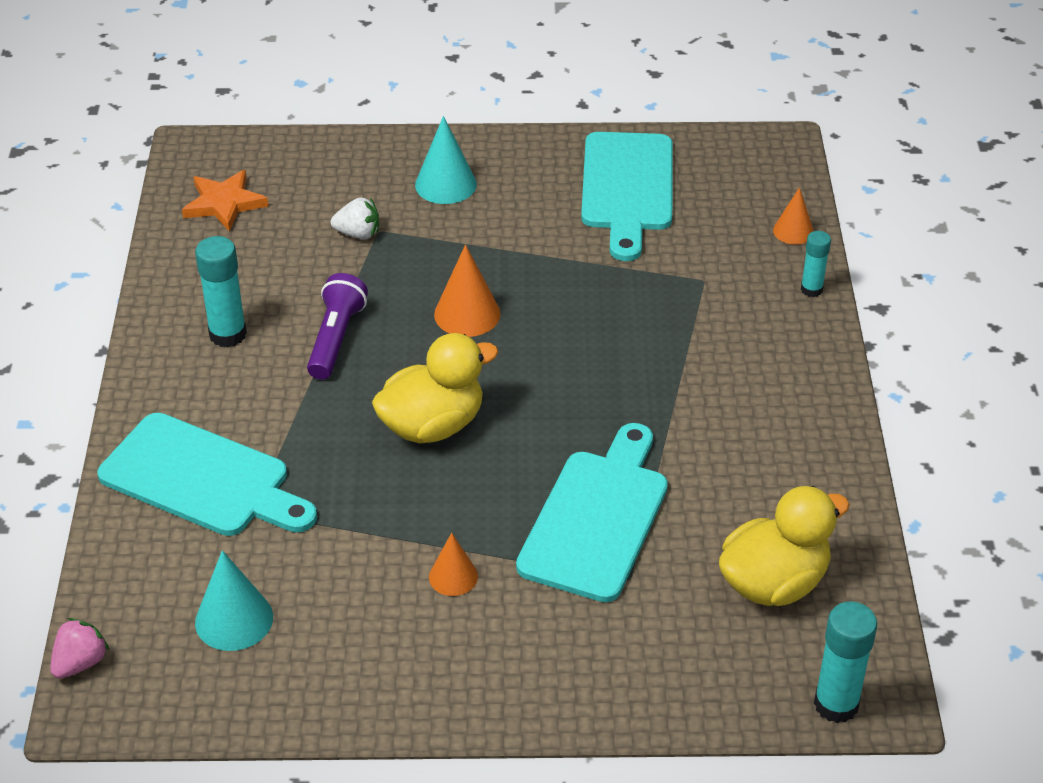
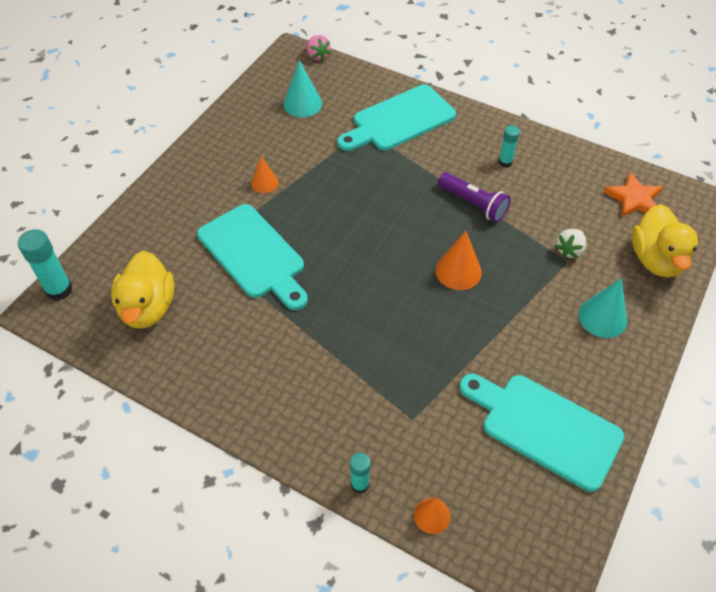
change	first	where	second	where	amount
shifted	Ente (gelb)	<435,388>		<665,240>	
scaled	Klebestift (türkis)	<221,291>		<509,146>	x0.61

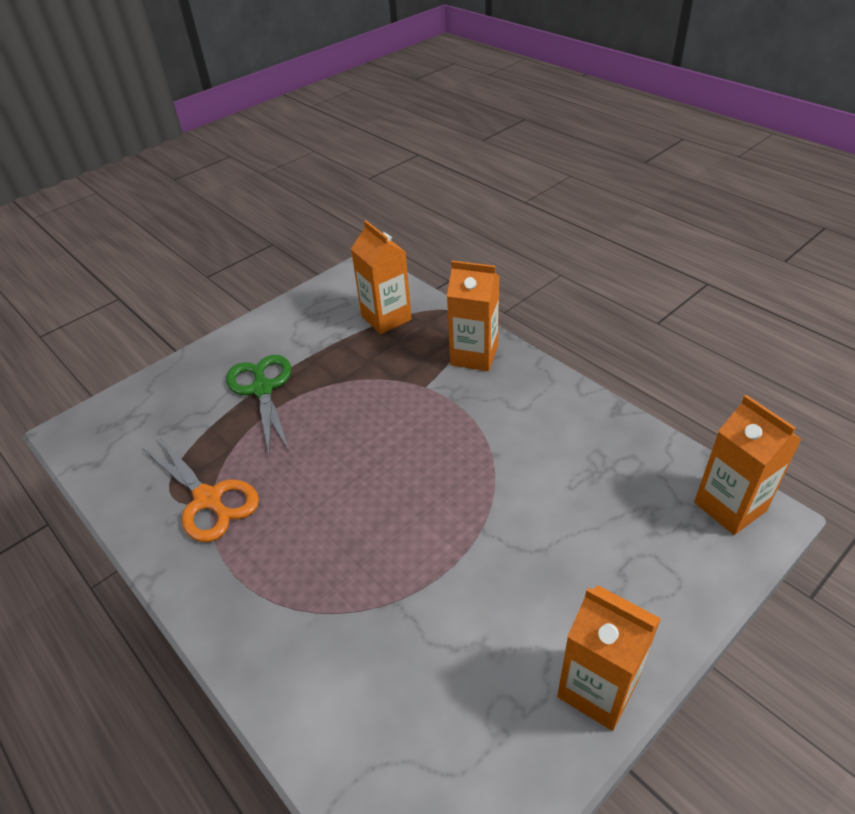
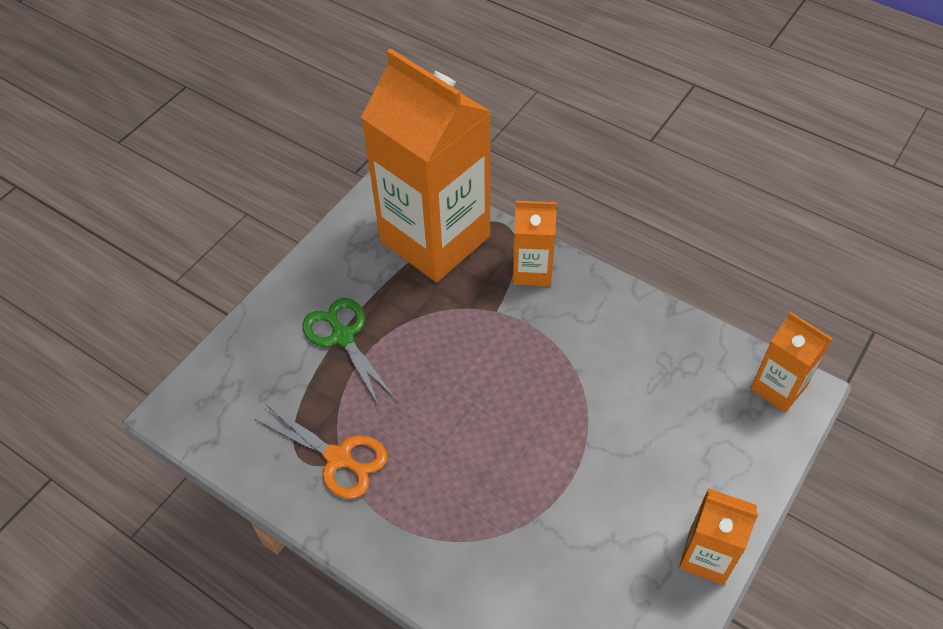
change	first	where	second	where	amount
scaled	Getränkekarton (orange)	<381,277>		<426,165>	x2.16

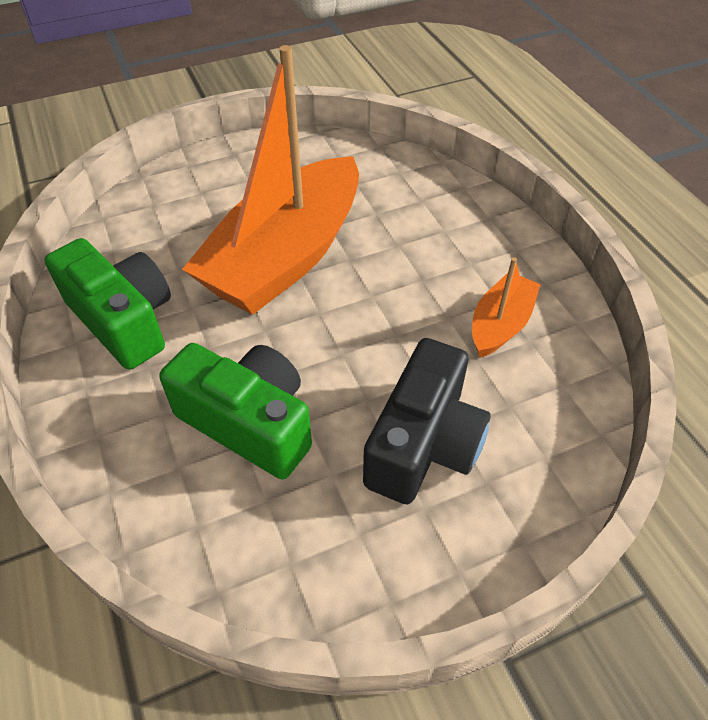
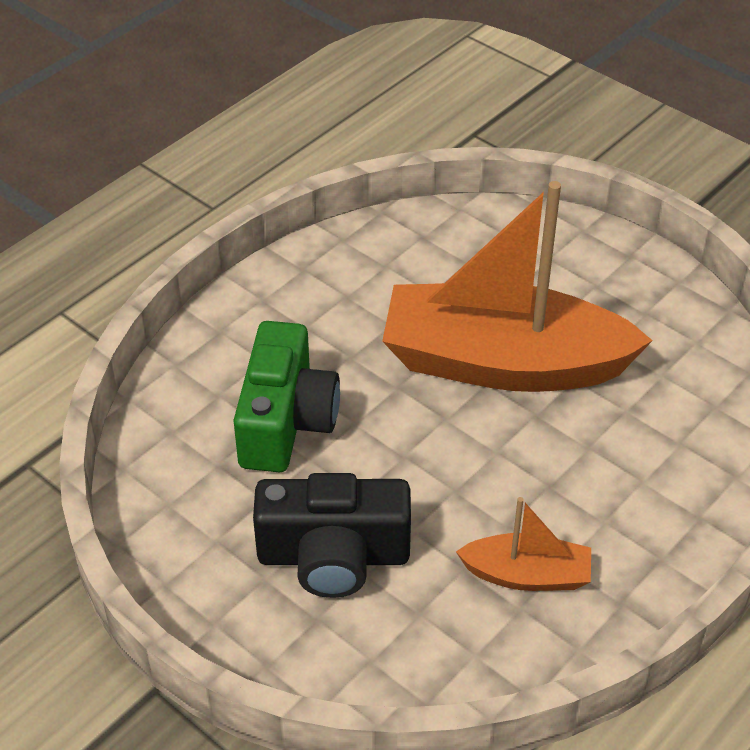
change	first	where	second	where	amount
gone	Kamera (grün)	<108,304>			

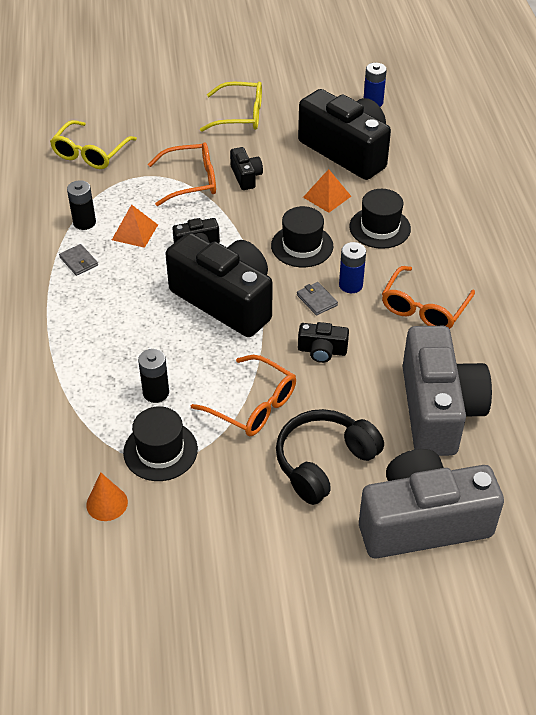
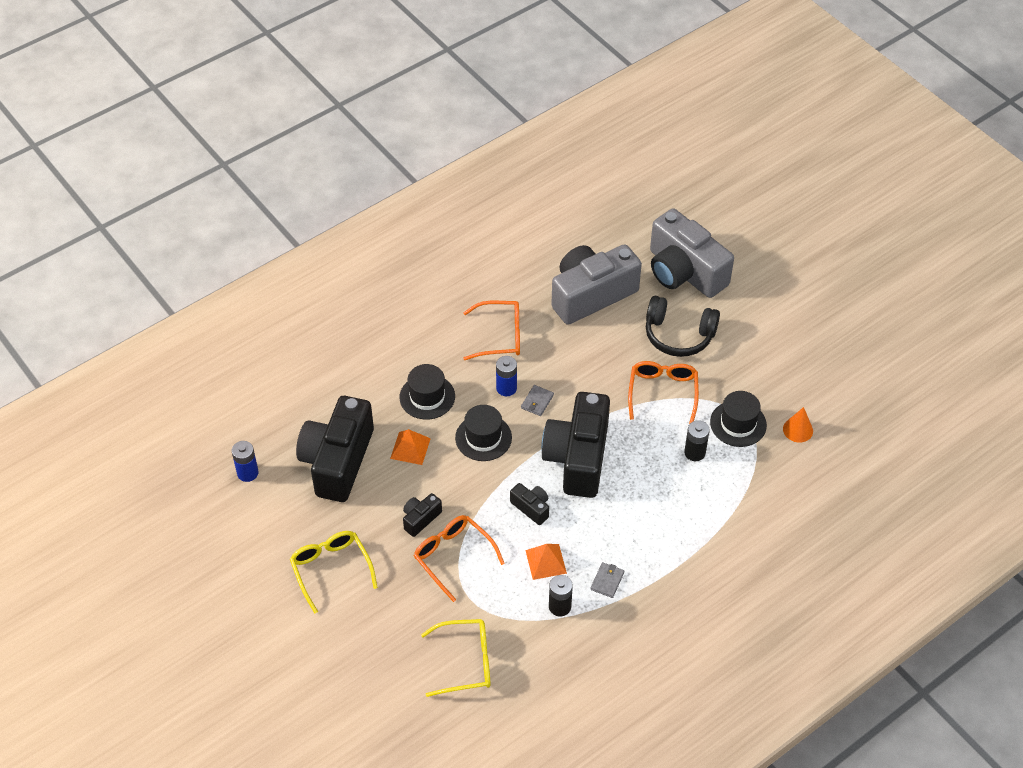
change	first	where	second	where	amount
gone	Kamera (schwarz)	<323,342>			

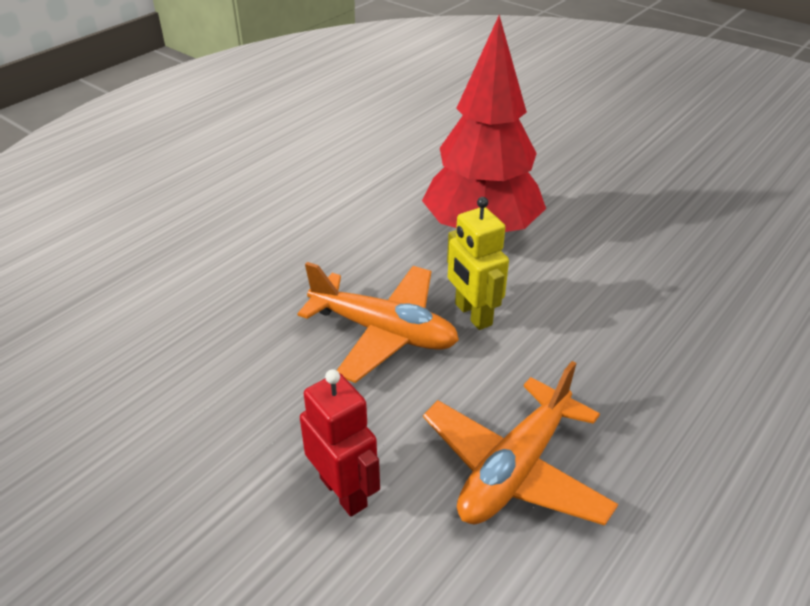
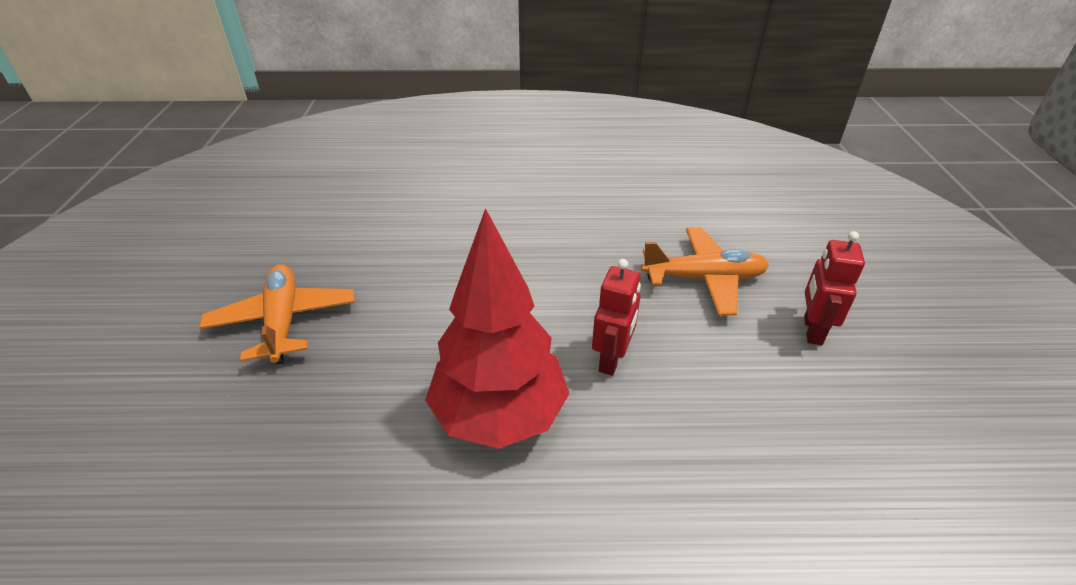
change	first	where	second	where	amount
shifted	Flugzeug (orange)	<378,322>		<277,314>	
repainted	Roboter (gelb)	<478,263>	Roboter (rot)	<616,317>	

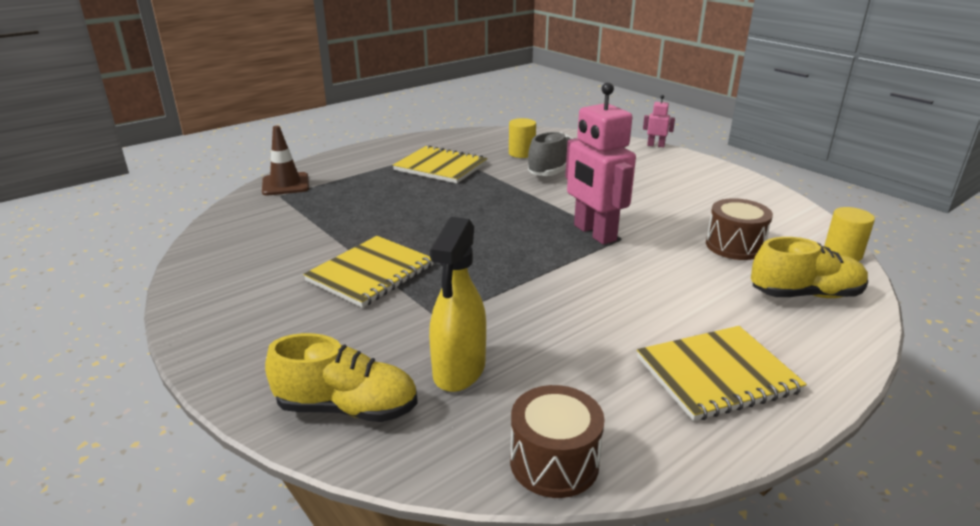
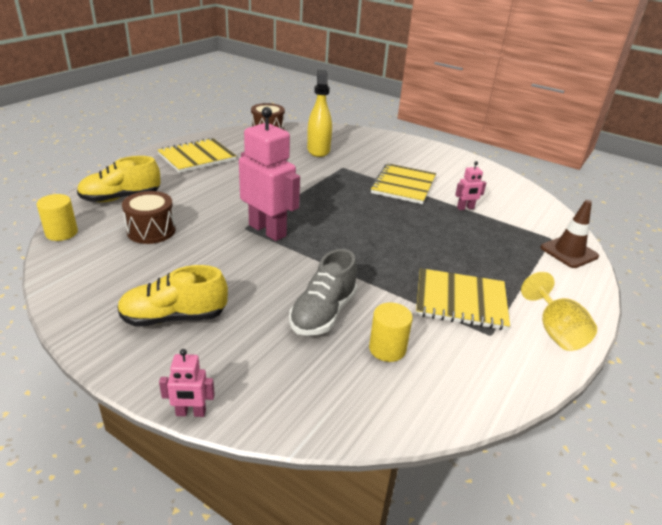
change	first	where	second	where	amount
new			Roboter (rosa)	<470,185>	
new			Kelch (gelb)	<559,311>	
shifted	Schuh (gelb)	<341,377>		<172,296>	

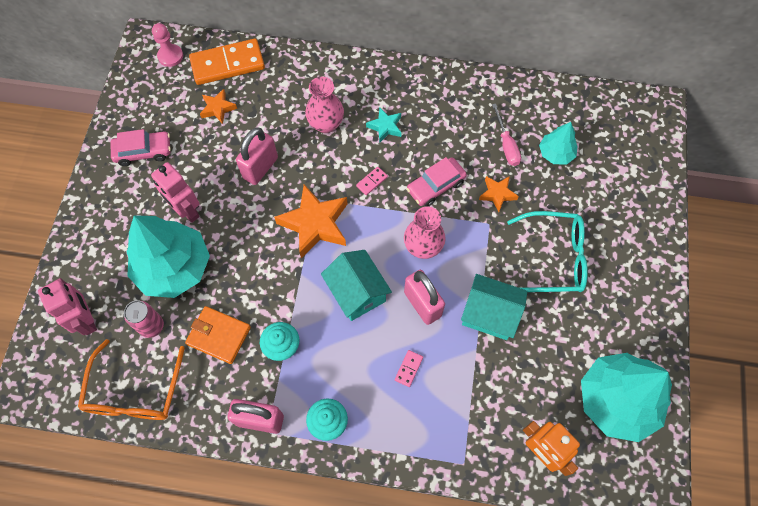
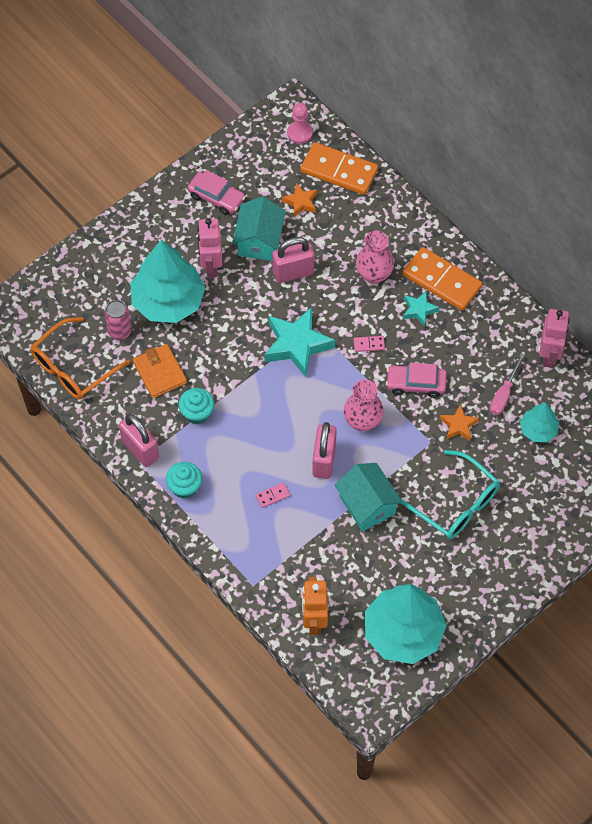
change	first	where	second	where	amount
new			Dominostein (orange)	<442,279>	
shifted	Roboter (rosa)	<67,306>		<554,338>	
shifted	Haus (türkis)	<356,285>		<259,228>	
repainted	Stern (orange)	<311,221>	Stern (türkis)	<299,342>	

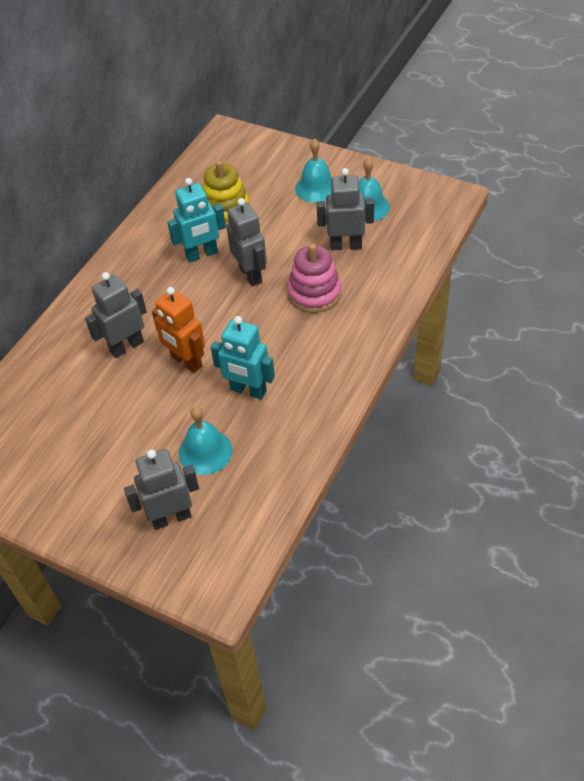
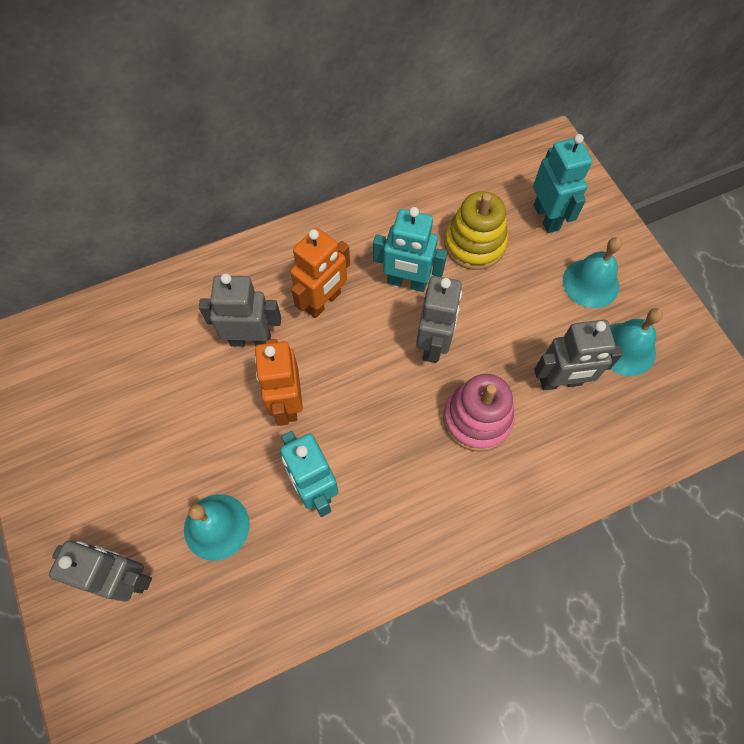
change	first	where	second	where	amount
new			Roboter (orange)	<320,273>	
new			Roboter (türkis)	<562,183>	
rotated	Roboter (grau)	<345,209>		<578,355>	135 degrees clockwise

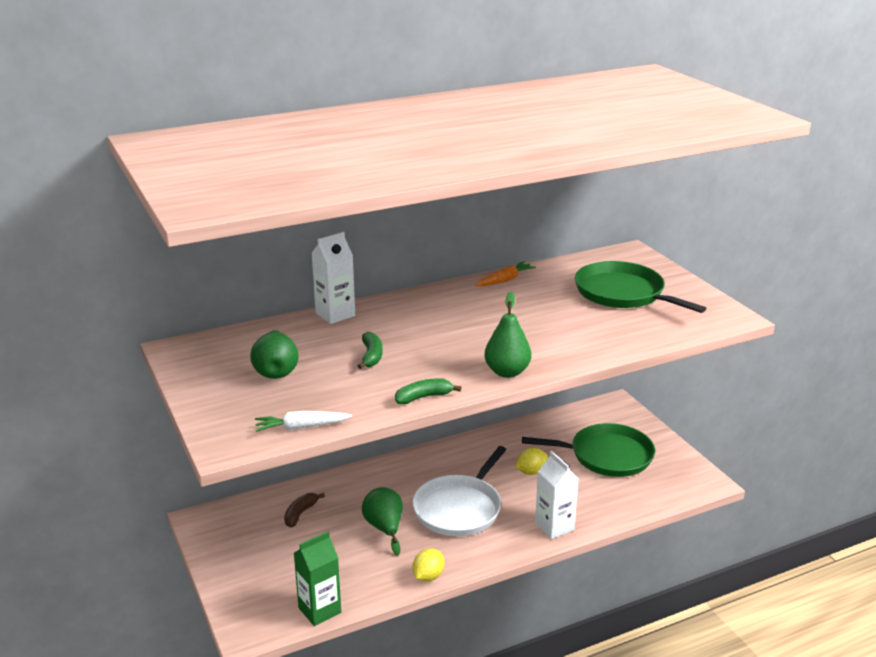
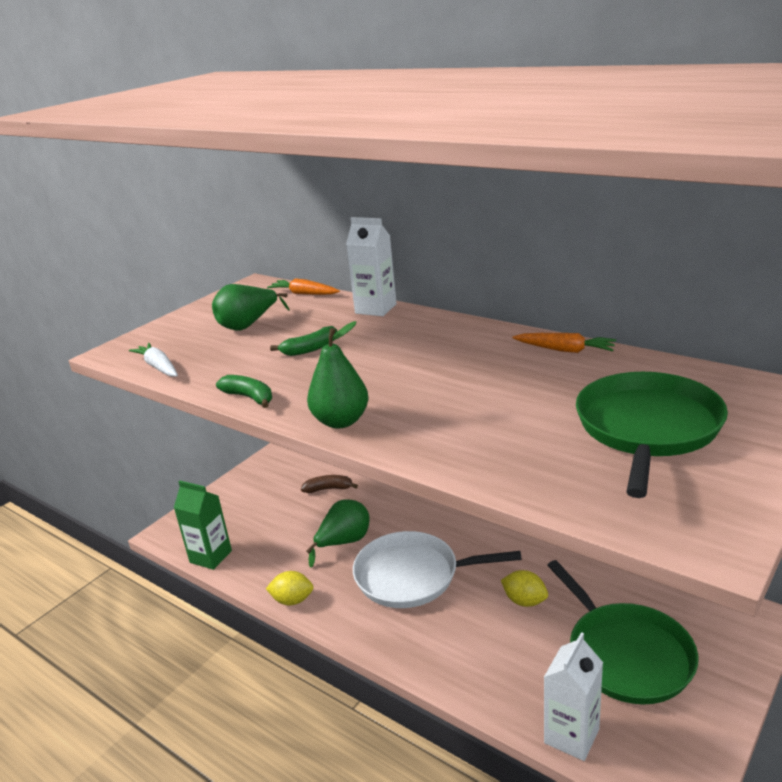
change	first	where	second	where	amount
new			Karotte (orange)	<303,286>	
shifted	Getränkekarton (weiß)	<557,495>		<573,696>	

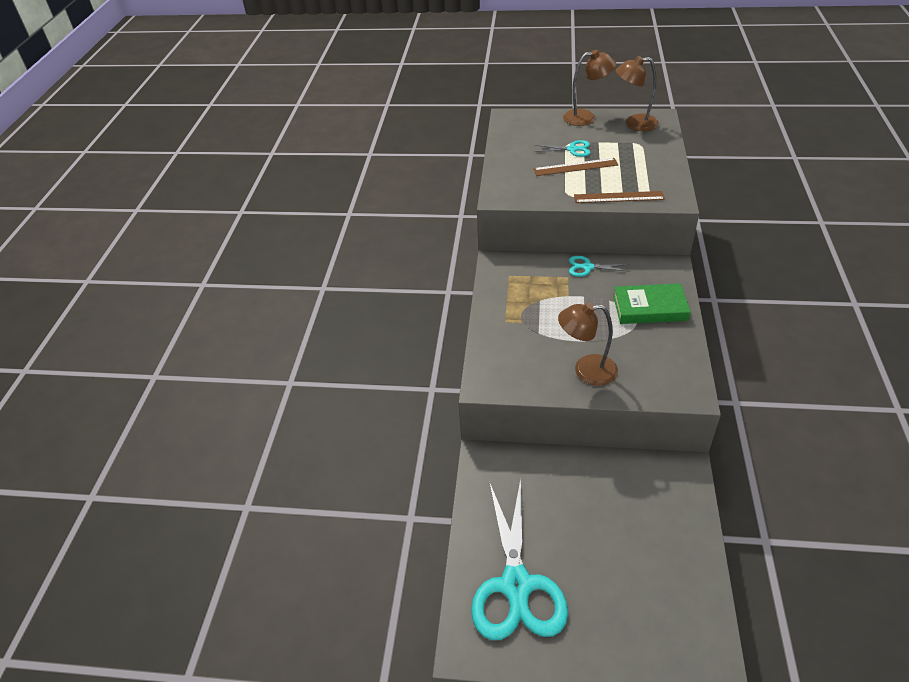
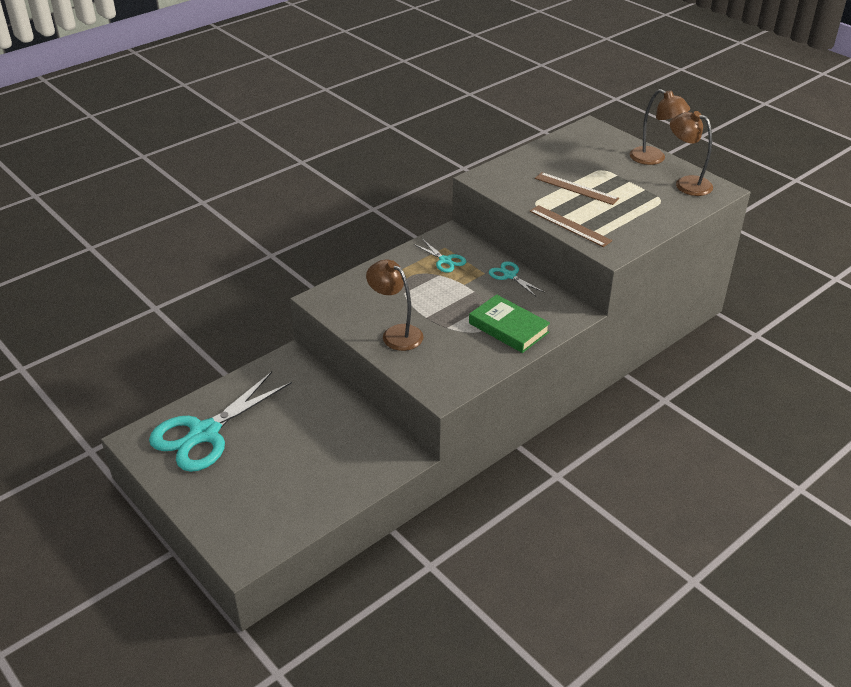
change	first	where	second	where	amount
shifted	Schere (türkis)	<562,148>		<439,256>	

